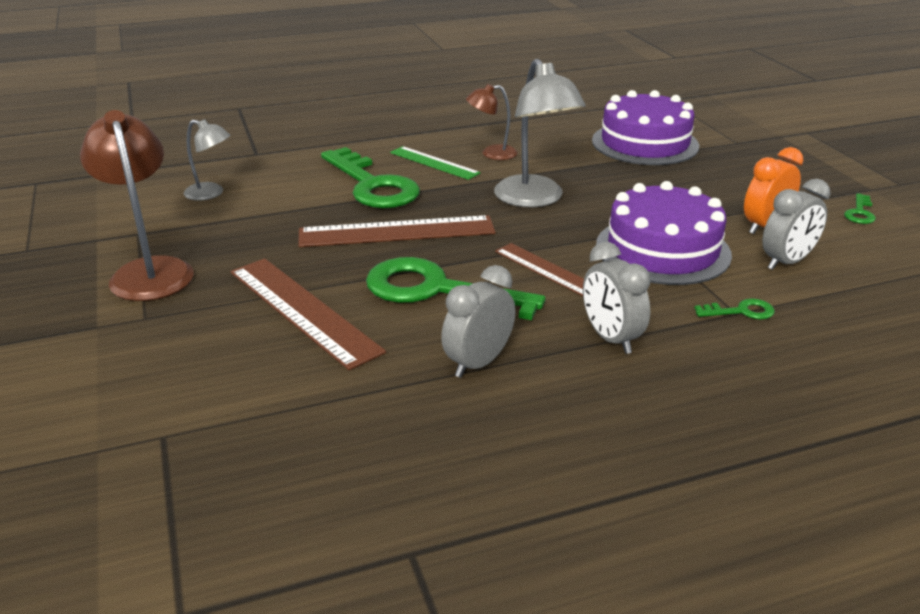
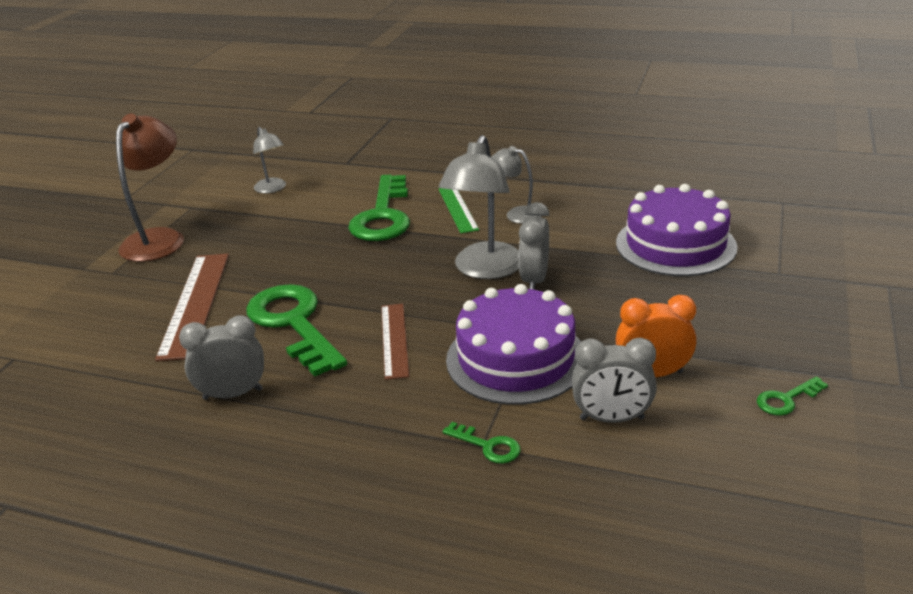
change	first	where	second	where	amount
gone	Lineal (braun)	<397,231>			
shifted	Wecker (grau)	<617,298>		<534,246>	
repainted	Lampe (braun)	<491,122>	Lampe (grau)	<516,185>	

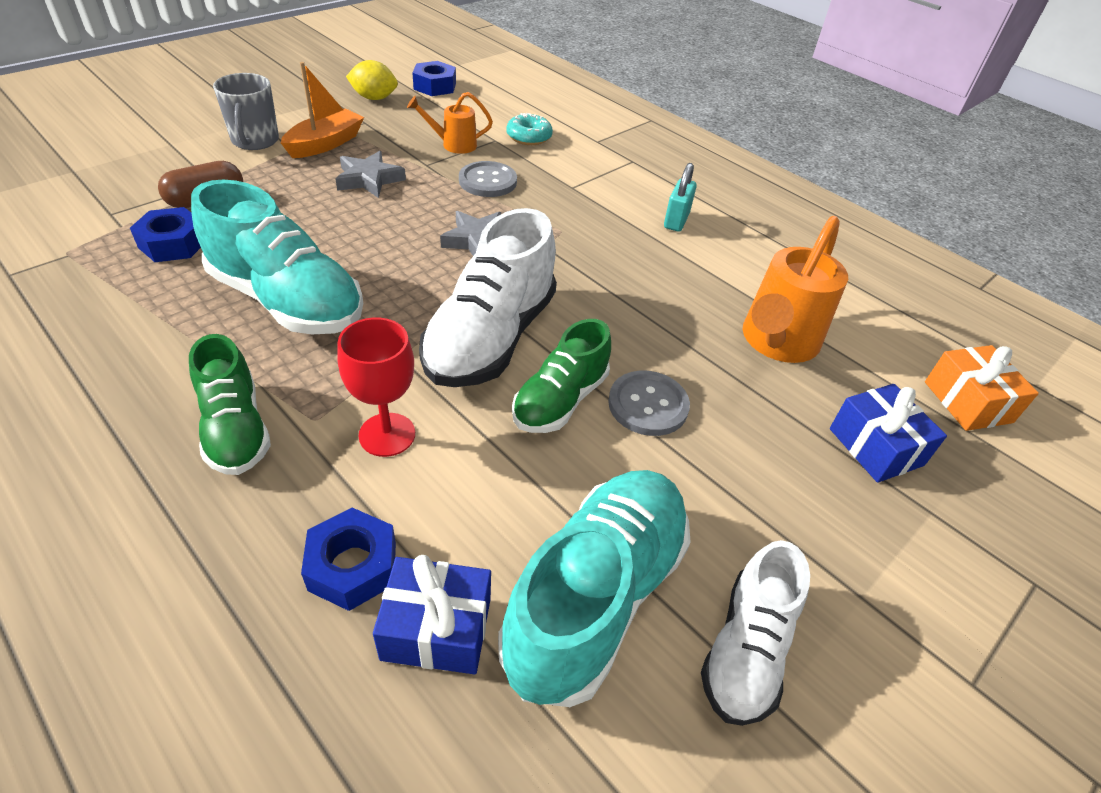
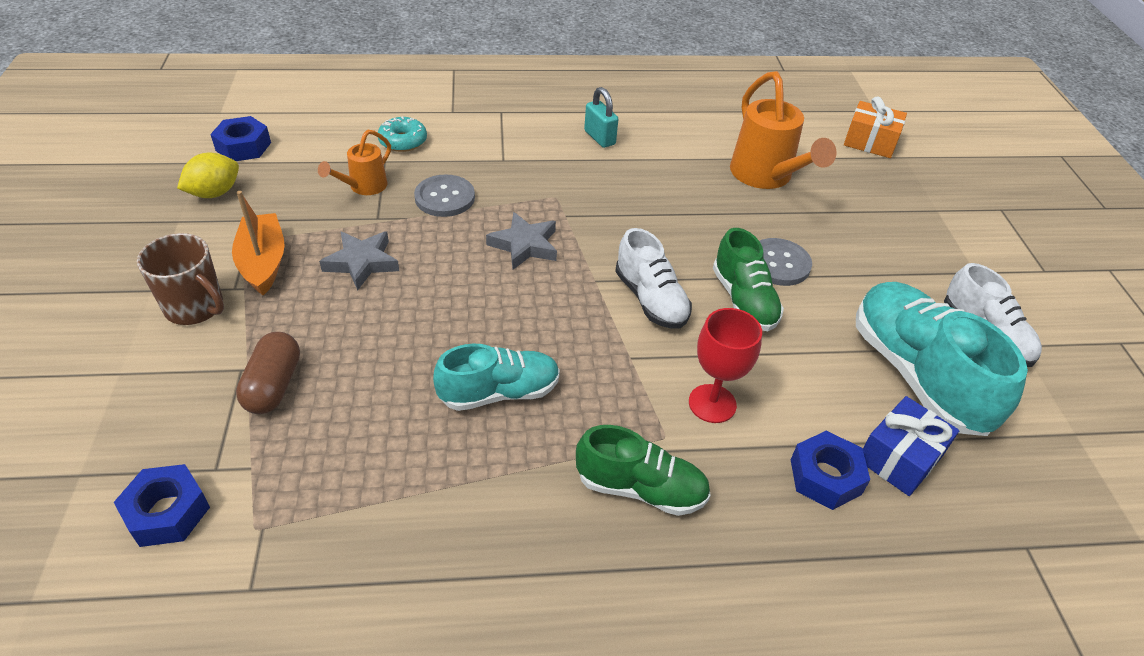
change	first	where	second	where	amount
gone	Geschenk (blau)	<888,433>			
shifted	Sechskantmutter (blau)	<165,234>		<162,505>	
repainted	Tasse (grau)	<246,111>	Tasse (braun)	<180,279>	
scaled	Schuh (türkis)	<277,257>		<496,377>	x0.62
scaled	Schuh (weiß)	<488,297>		<653,278>	x0.62

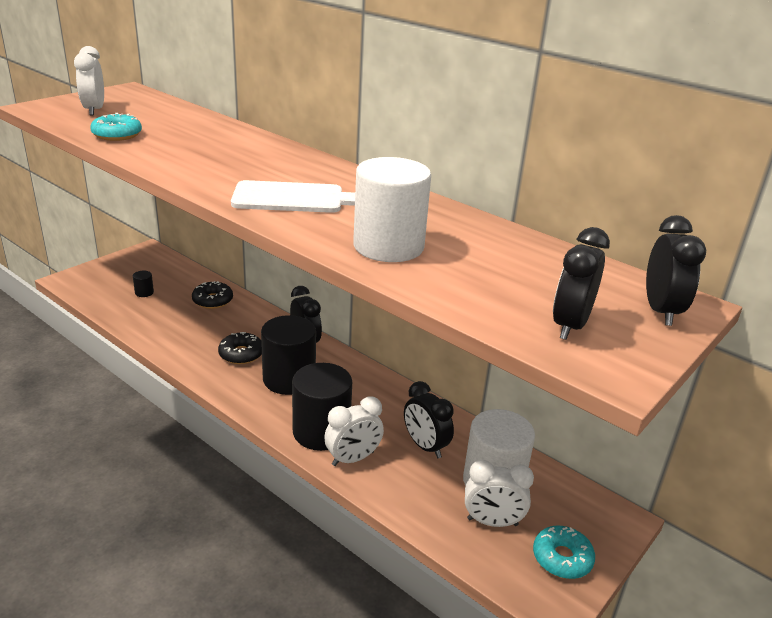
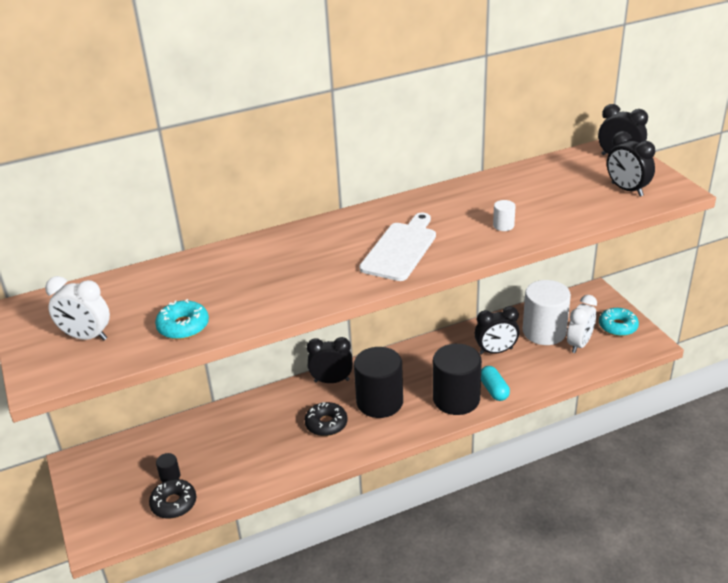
change	first	where	second	where	amount
shifted	Donut (schwarz)	<212,295>		<172,499>	
swapped	Wecker (weiß)	<354,431>	Kapsel (türkis)	<495,383>	
scaled	Vollzylinder (weiß)	<392,209>		<504,215>	x0.40

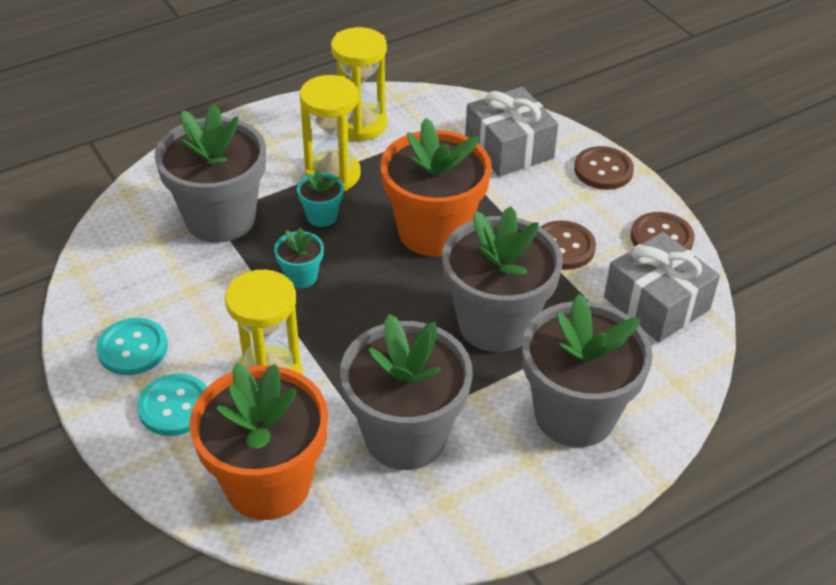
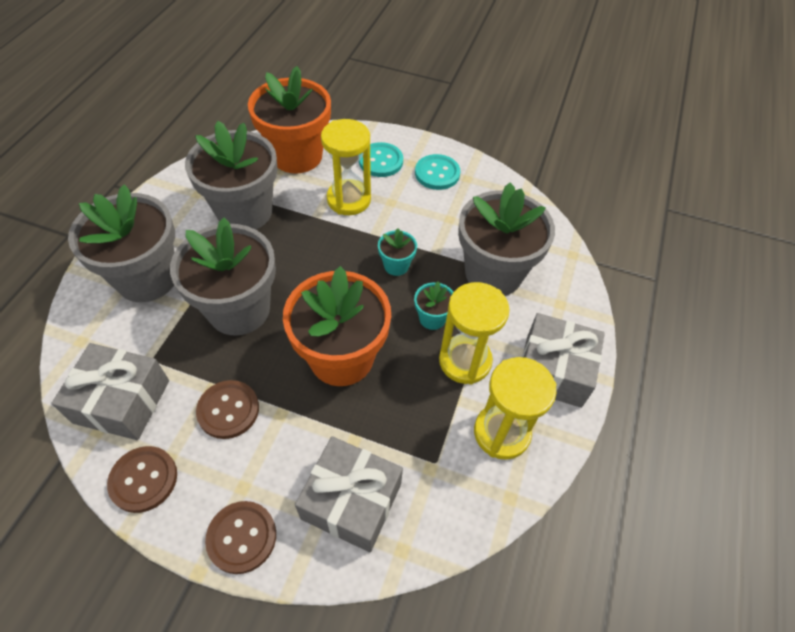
change	first	where	second	where	amount
new			Geschenk (grau)	<563,360>	

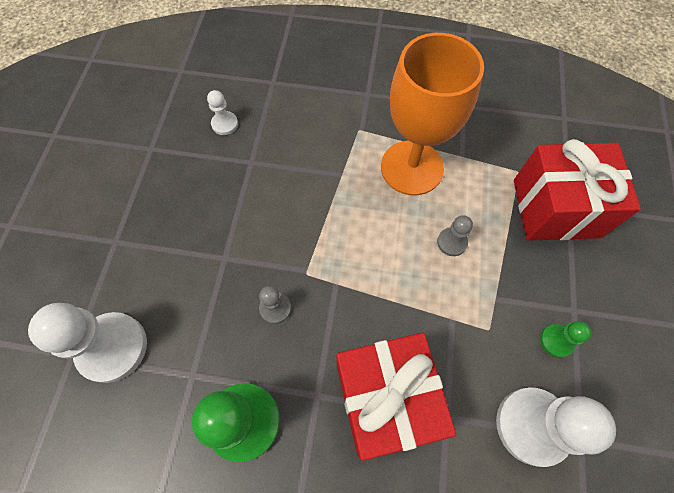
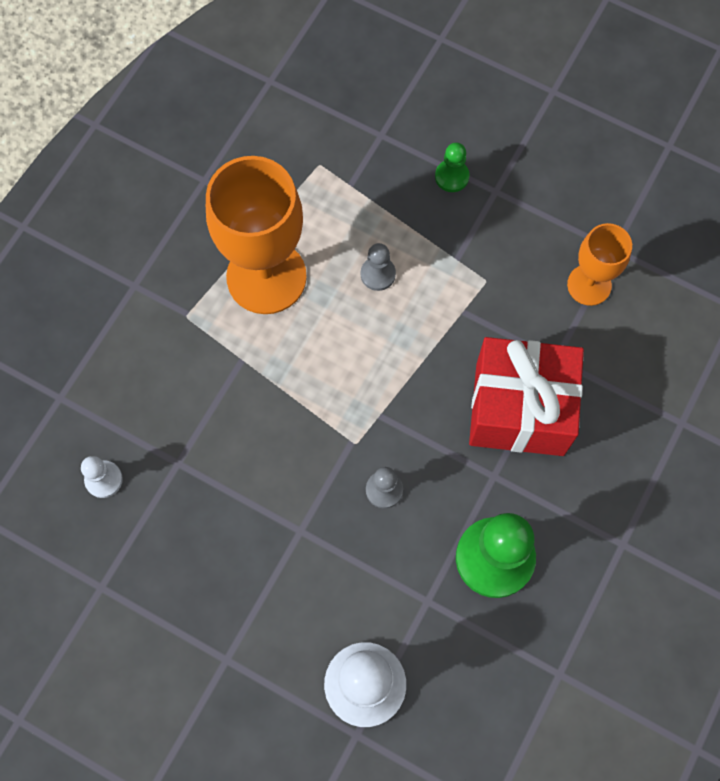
change	first	where	second	where	amount
gone	Geschenk (rot)	<577,190>			
shifted	Bauer (grün)	<566,339>		<452,167>	
swapped	Bauer (weiß)	<556,427>	Kelch (orange)	<599,264>	

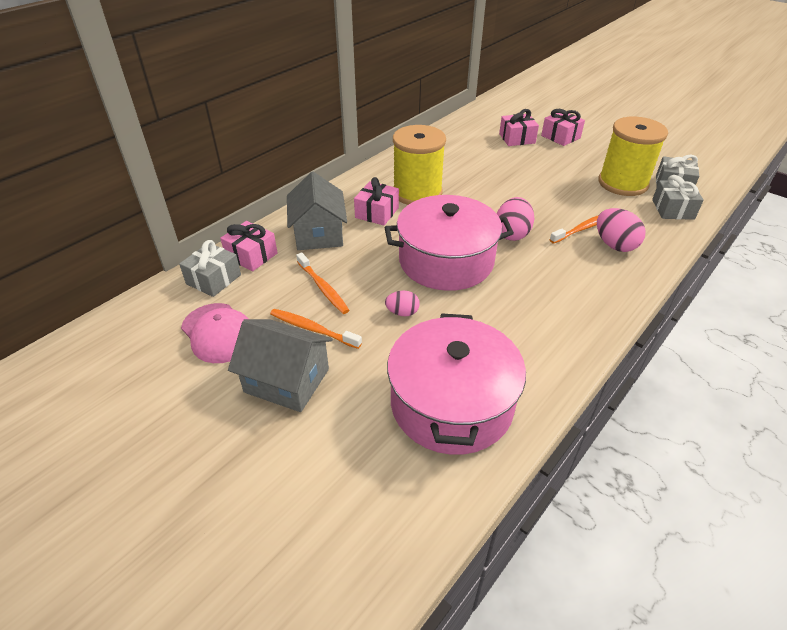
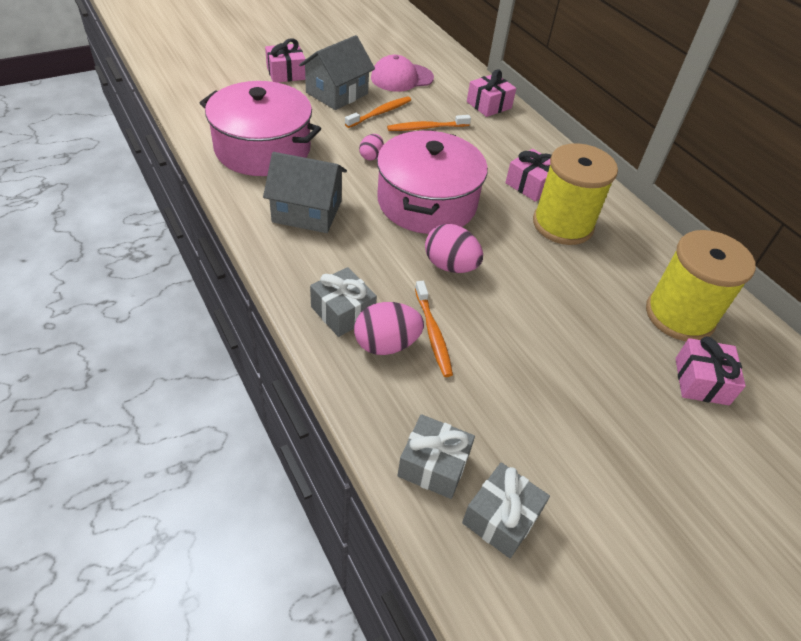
change	first	where	second	where	amount
shifted	Geschenk (grau)	<210,268>		<343,302>	
shifted	Haus (grau)	<317,211>		<305,192>	
shifted	Geschenk (rosa)	<563,127>		<285,60>	
shifted	Garnrolle (gelb)	<633,156>		<701,285>	

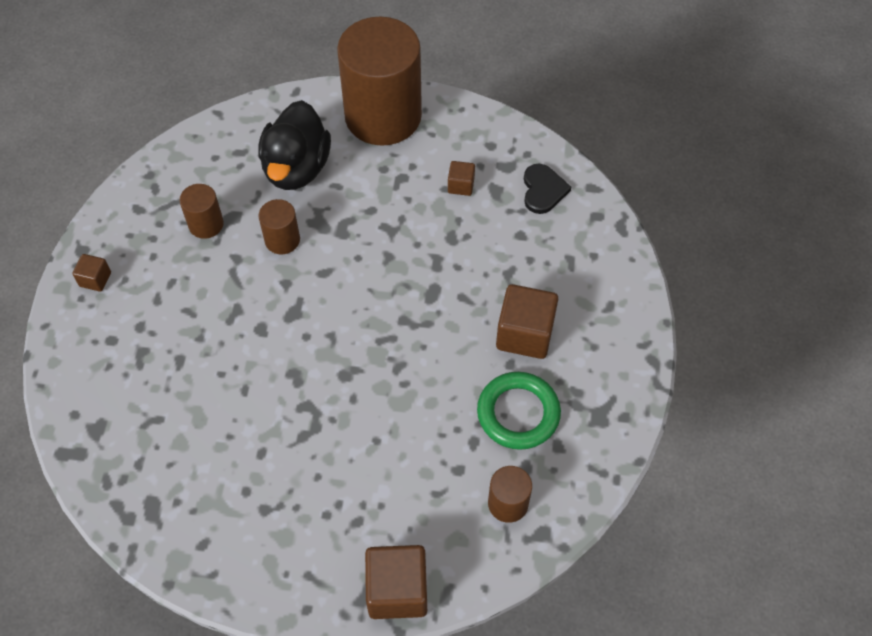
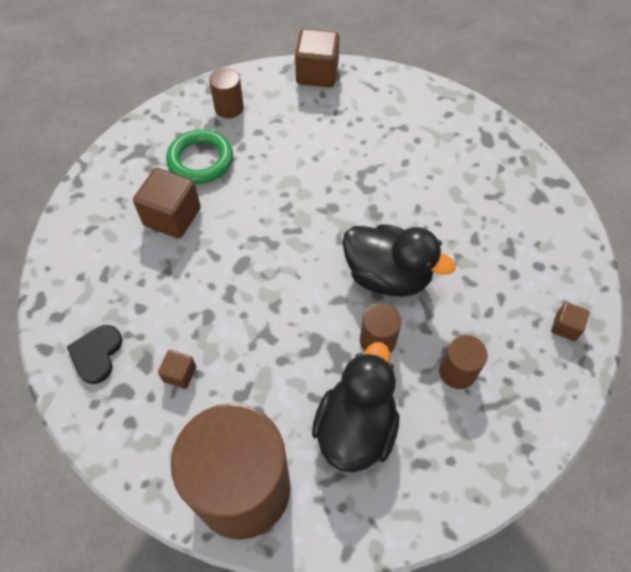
change	first	where	second	where	amount
new			Ente (schwarz)	<398,260>	

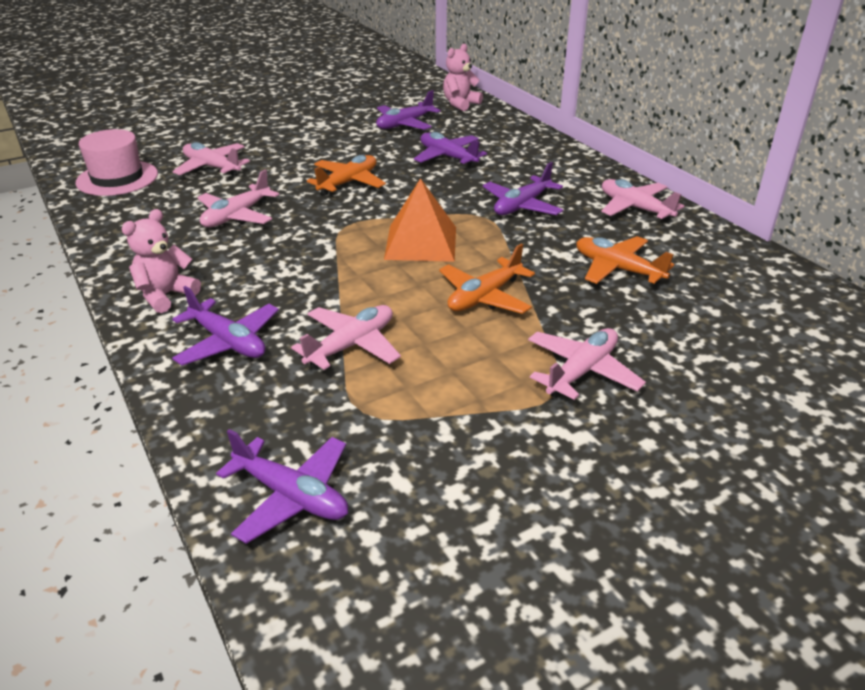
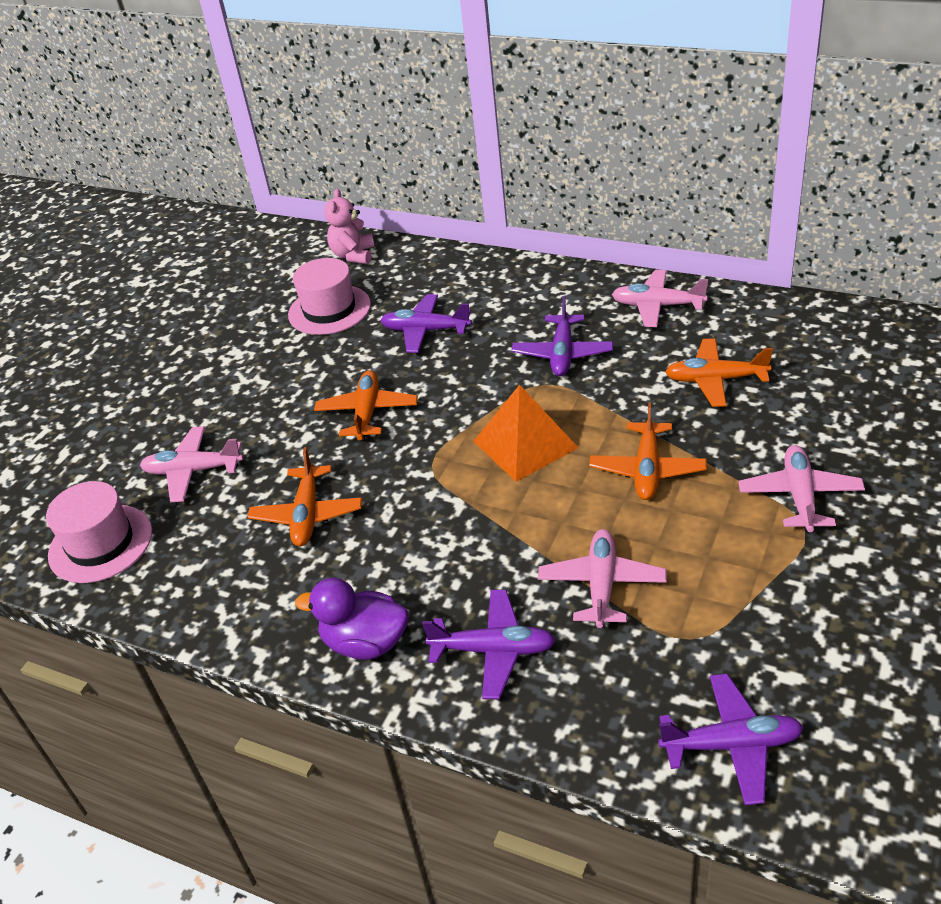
change	first	where	second	where	amount
swapped	Teddybär (rosa)	<161,261>	Ente (lila)	<351,619>	
swapped	Flugzeug (lila)	<408,110>	Hut (rosa)	<329,296>	
repainted	Flugzeug (rosa)	<238,198>	Flugzeug (orange)	<305,496>	

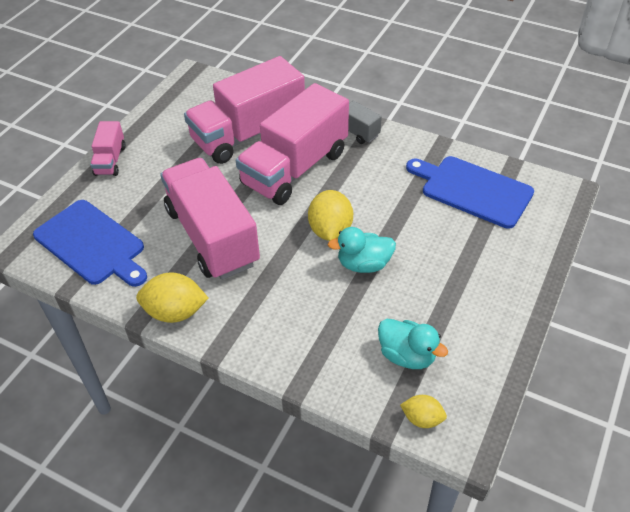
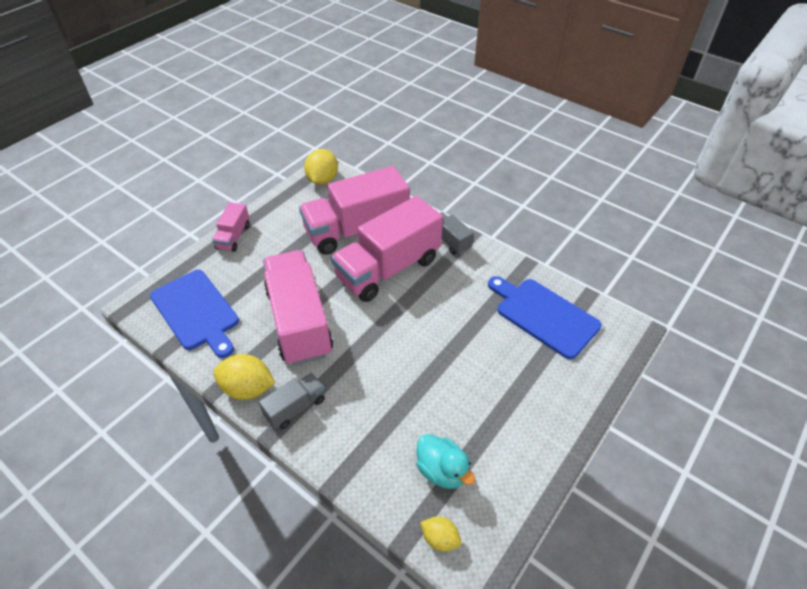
change	first	where	second	where	amount
gone	Ente (türkis)	<362,250>			
new			Lastwagen (grau)	<292,401>	
shifted	Zitrone (gelb)	<330,215>		<321,167>	

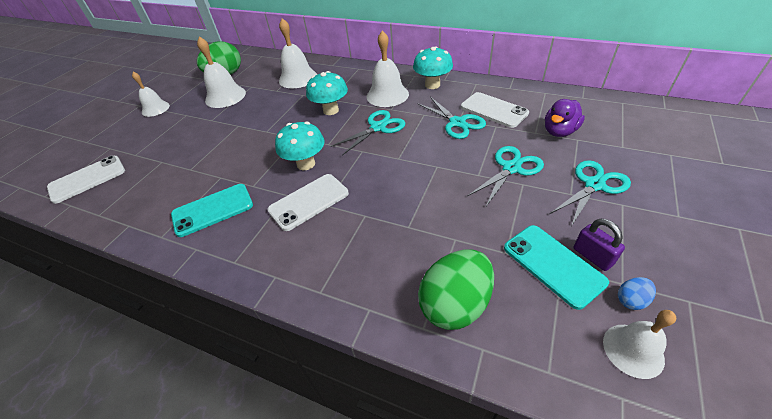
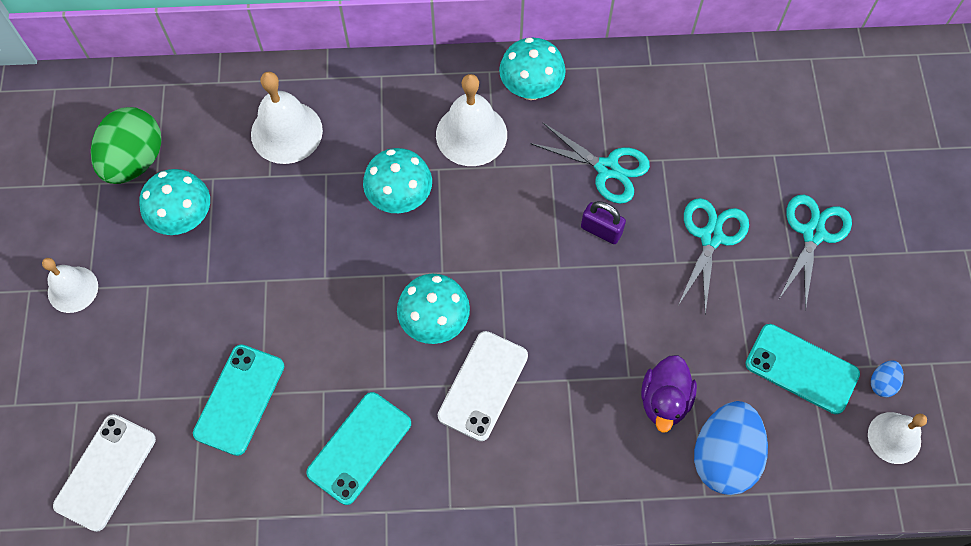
change	first	where	second	where	amount
gone	Schere (türkis)	<368,132>			
gone	Handy (weiß)	<495,110>			
new			Handy (türkis)	<238,400>	
shifted	Ente (lila)	<565,118>		<669,394>	
shifted	Vorhängeschloss (lila)	<599,245>		<603,222>	
swapped	Glocke (weiß)	<221,72>	Pilz (türkis)	<174,202>	
repainted	Ei (grün)	<456,290>	Ei (blau)	<731,448>	

